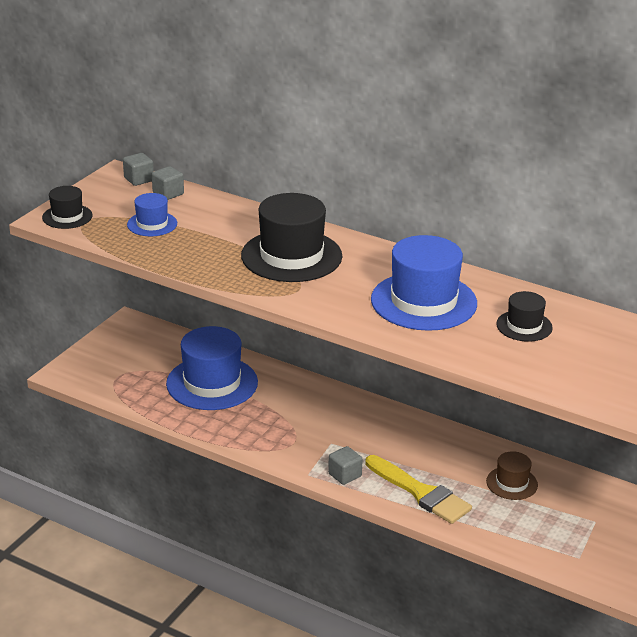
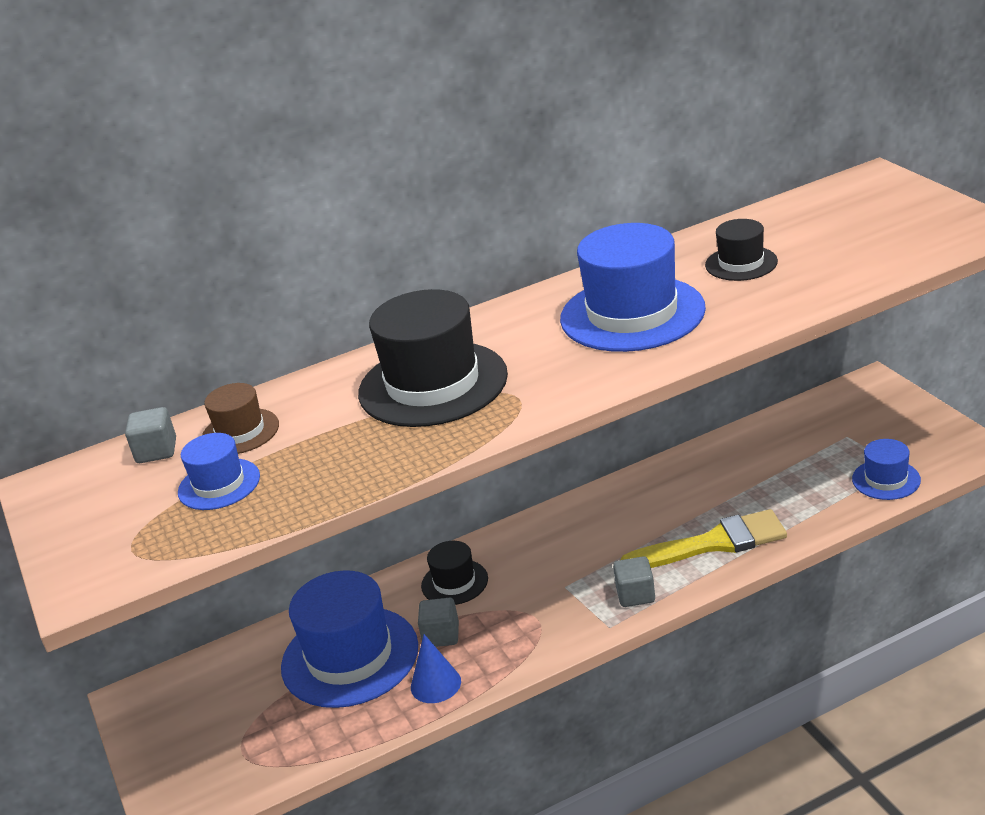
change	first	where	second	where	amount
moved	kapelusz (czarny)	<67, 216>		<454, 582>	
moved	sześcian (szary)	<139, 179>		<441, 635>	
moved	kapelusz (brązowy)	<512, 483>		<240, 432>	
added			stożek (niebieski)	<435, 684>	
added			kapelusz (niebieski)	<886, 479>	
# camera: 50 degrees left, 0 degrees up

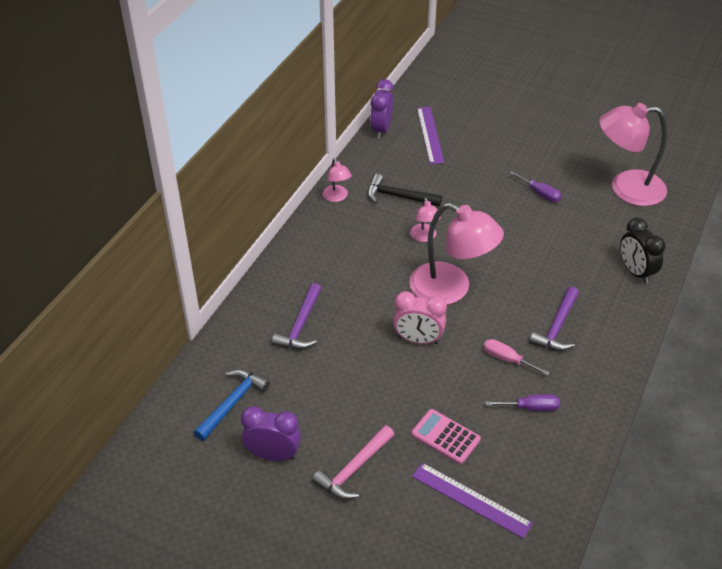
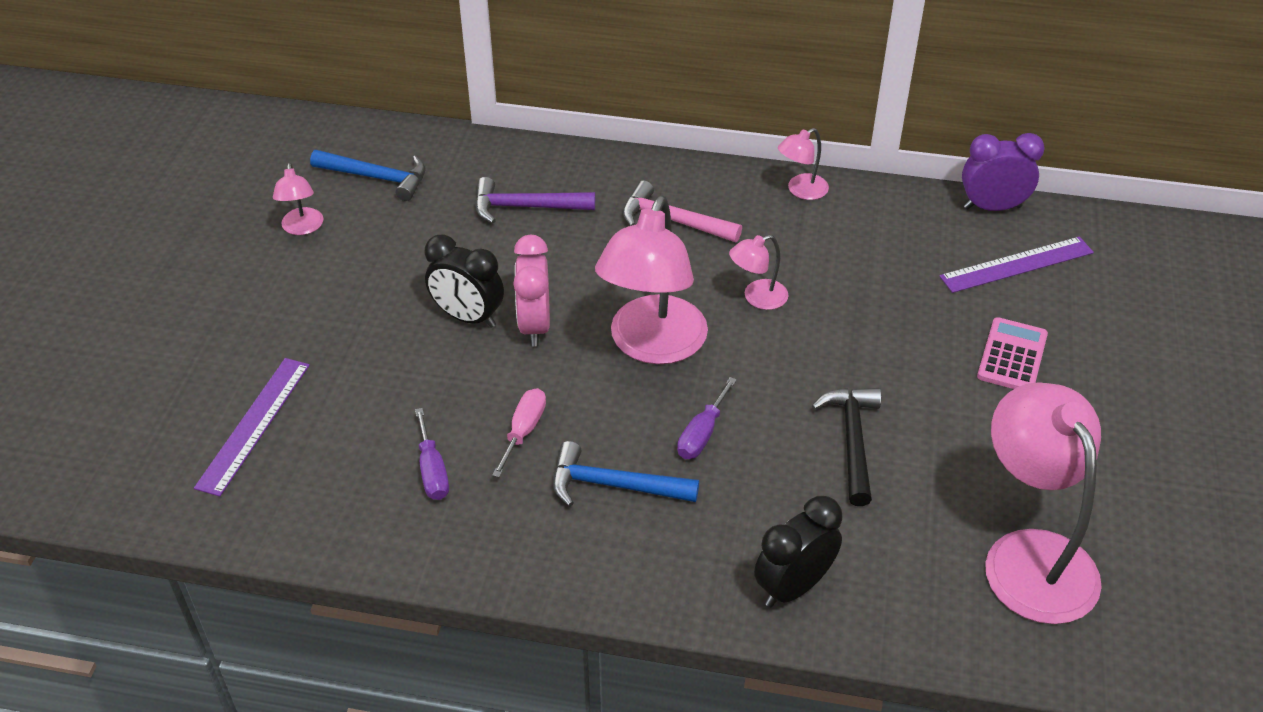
change	first	where	second	where	amount
replaced	budzik (fioletowy)	<273, 455>	lampka (różowy)	<302, 228>	
moved	młotek (różowy)	<354, 469>		<673, 221>	
moved	młotek (czarny)	<398, 196>		<852, 441>	
moved	kalkulator (różowy)	<445, 437>		<1012, 356>	
moved	śrubokręt (fioletowy)	<540, 194>		<702, 434>	
recoloured	młotek (fioletowy)	<557, 327>	młotek (niebieski)	<614, 485>	
added			budzik (czarny)	<468, 317>	
# camera: 75 degrees right, 0 degrees up

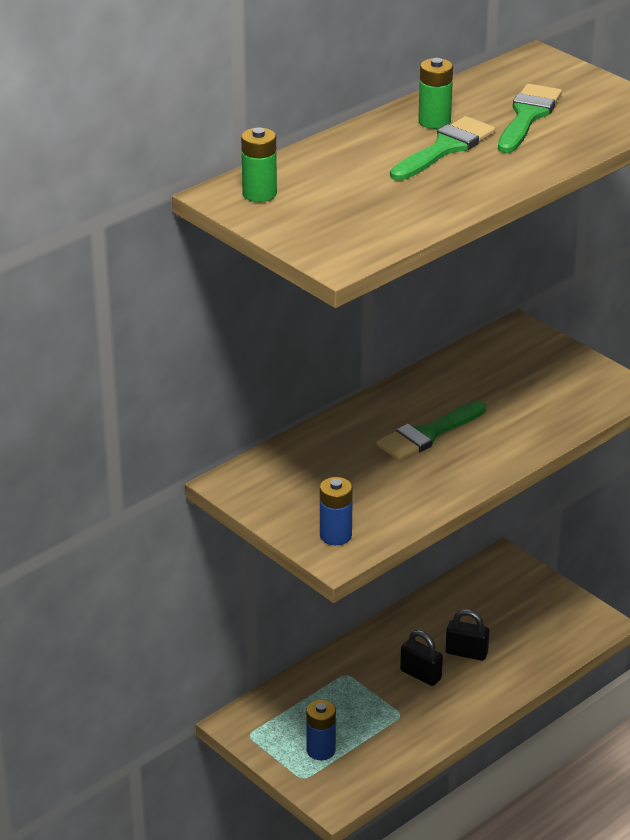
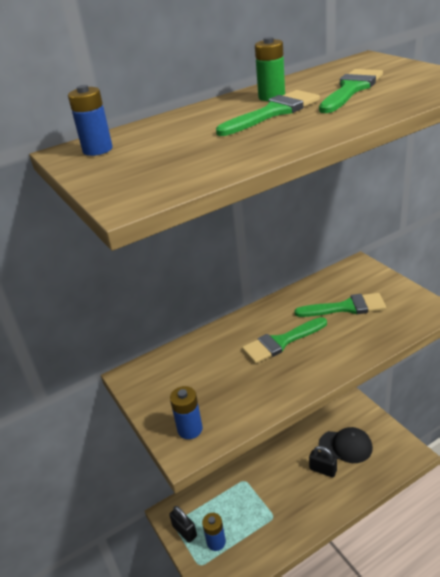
change	first	where	second	where	amount
recoloured	bateria (zielony)	<259, 194>	bateria (niebieski)	<97, 150>	
moved	kłódka (czarny)	<420, 675>		<184, 531>	
added			pędzel (zielony)	<346, 307>	
added			czapka (czarny)	<345, 446>	
# camera: 15 degrees right, 0 degrees up

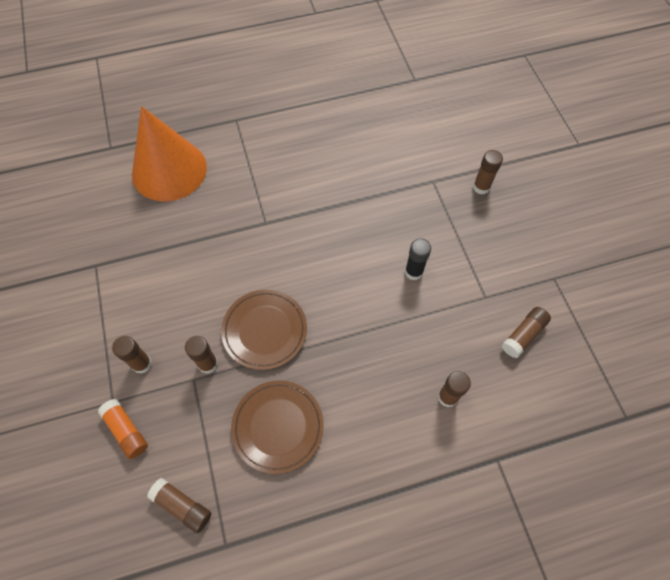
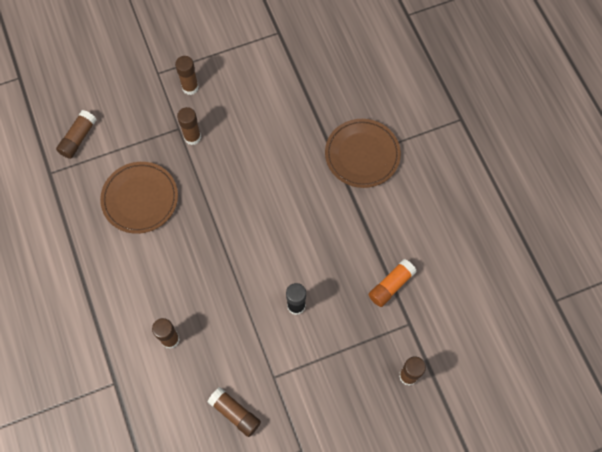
change	first	where	second	where	amount
moved	klej w sztyfcie (pomarańczowy)	<126, 431>		<391, 285>	
removed	stożek (pomarańczowy)	<169, 170>			
moved	talerz (brązowy)	<265, 330>		<362, 155>	
# camera: 85 degrees right, 5 degrees up

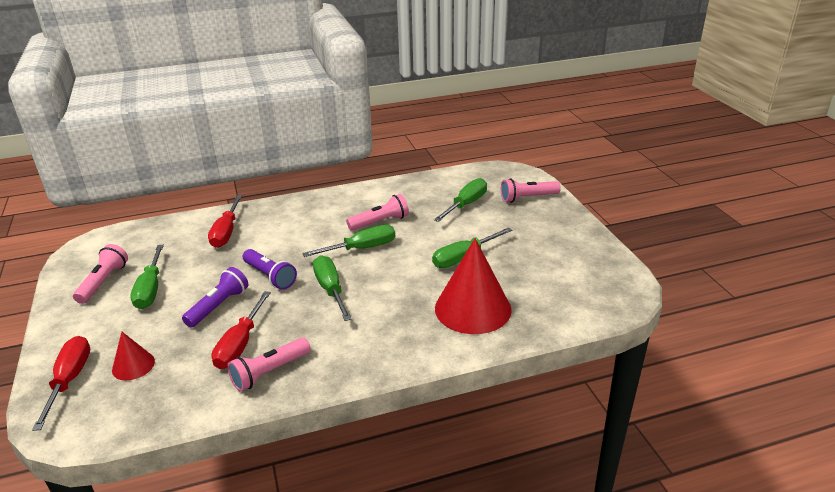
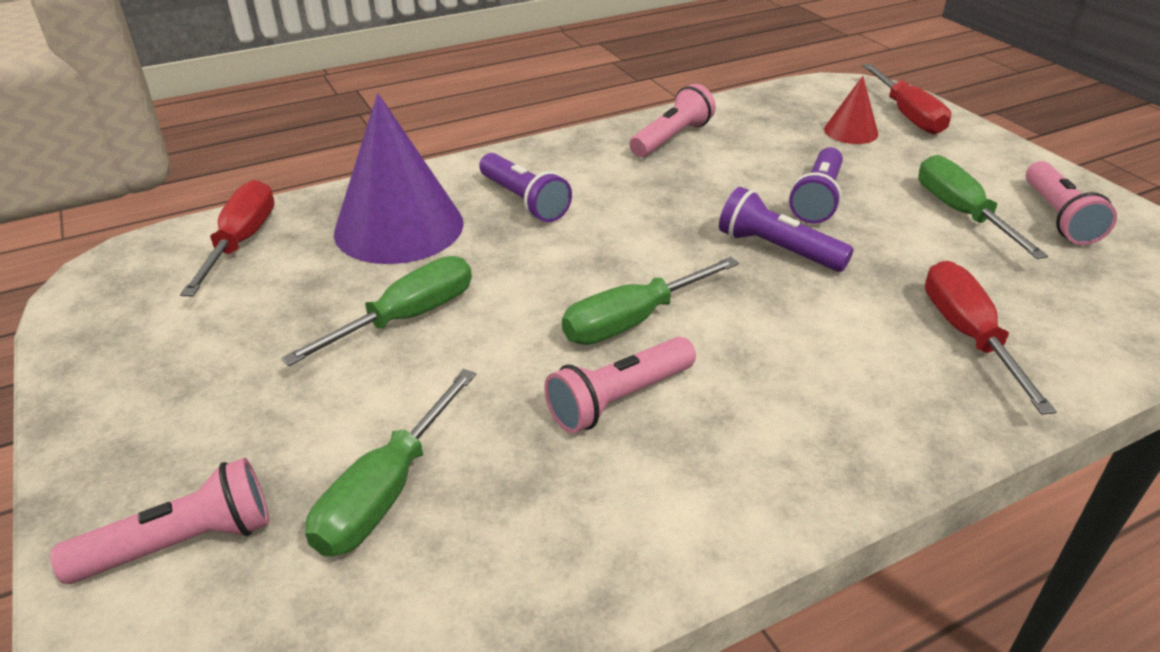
change	first	where	second	where	amount
moved	śrubokręt (czerwony)	<240, 345>		<242, 241>	
removed	śrubokręt (zielony)	<330, 289>			
recoloured	stożek (czerwony)	<473, 308>	stożek (fioletowy)	<399, 227>	
added			latarka (fioletowy)	<524, 201>	
# camera: 170 degrees right, 5 degrees up

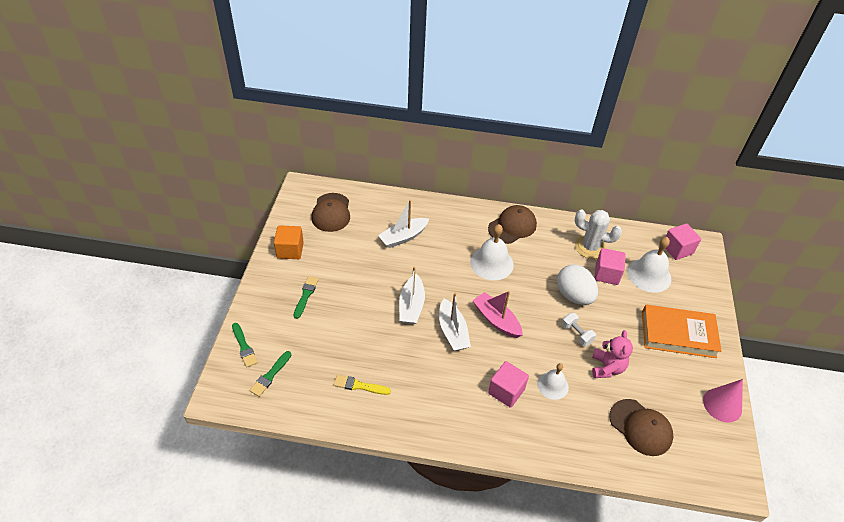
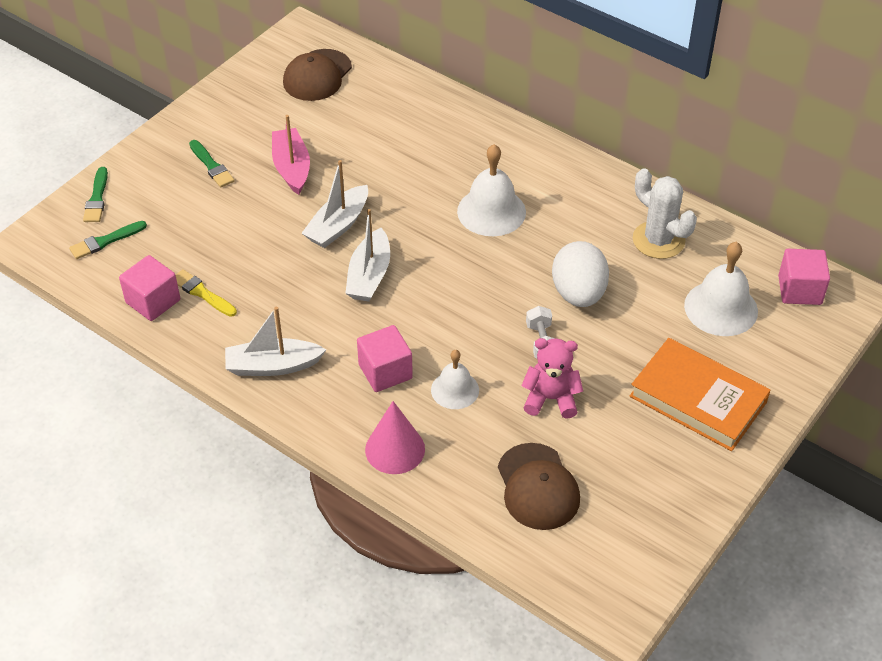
change	first	where	second	where	amount
removed	sześcian (pomarańczowy)	<290, 250>			
turned	pędzel (zielony)	<306, 295>		<211, 166>	105 degrees clockwise
moved	łódka (biały)	<403, 237>		<273, 366>	
moved	łódka (różowy)	<496, 320>		<292, 168>	
removed	czapka (brązowy)	<512, 226>			
turned	miś (różowy)	<607, 367>		<551, 399>	120 degrees counterclockwise
moved	sześcian (różowy)	<606, 274>		<153, 301>	
moved	stożek (różowy)	<722, 405>		<395, 449>	
# camera: 30 degrees right, 0 degrees up

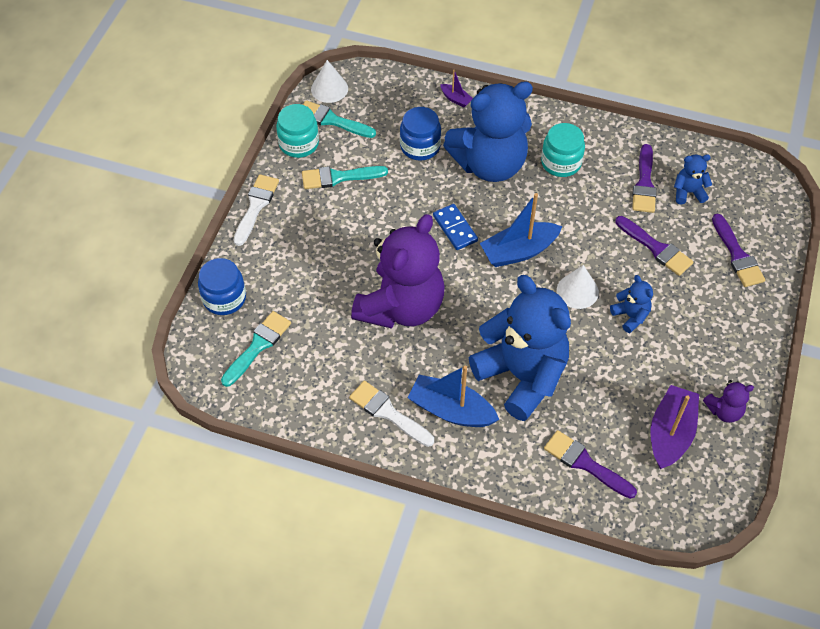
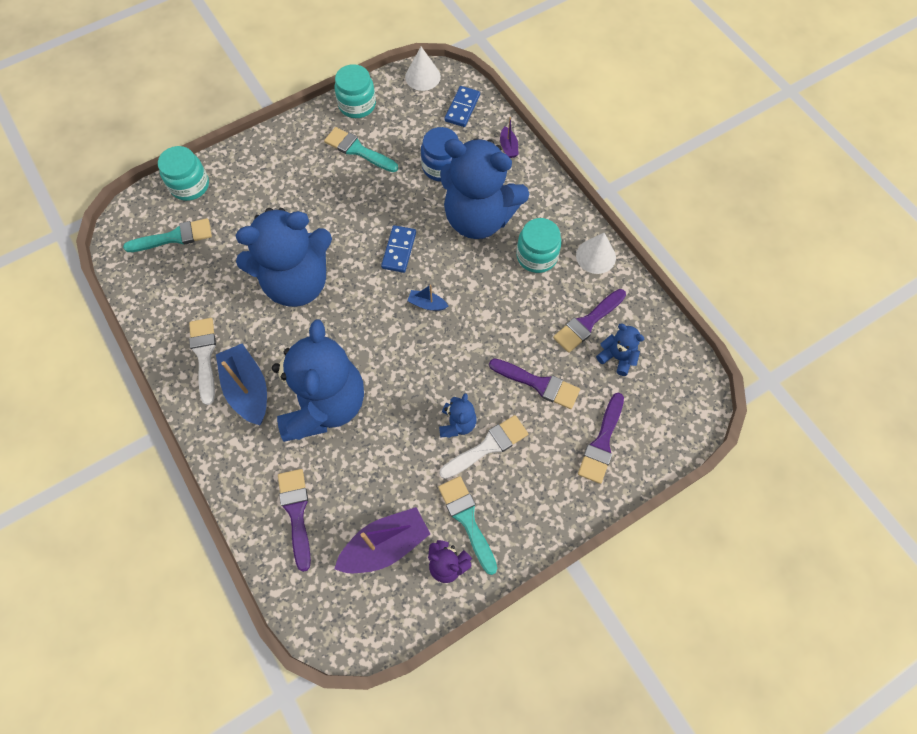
change	first	where	second	where	amount
recoloured	słoik (niebieski)	<224, 298>	słoik (turkusowy)	<190, 185>	
moved	pędzel (biały)	<256, 206>		<488, 446>	
moved	pędzel (turkusowy)	<332, 120>		<467, 519>	
recoloured	miś (fioletowy)	<401, 307>	miś (niebieski)	<297, 282>	
resized	łódka (niebieski)	<519, 251>		<427, 304>	x0.48
moved	stożek (biały)	<577, 291>		<595, 256>	
turned	pędzel (fioletowy)	<656, 248>		<538, 384>	60 degrees counterclockwise
added			kostka domina (niebieski)	<462, 108>	
# camera: 40 degrees right, 10 degrees up

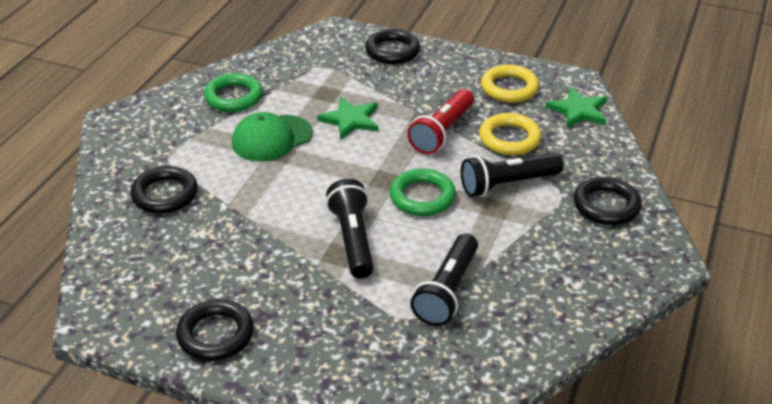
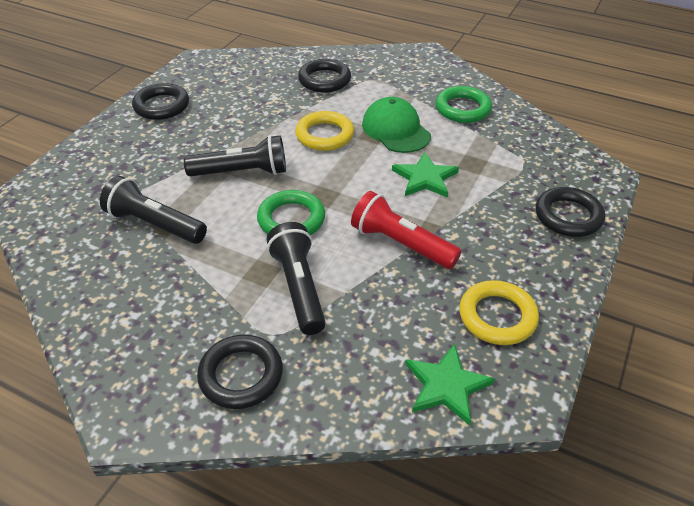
change	first	where	second	where	amount
moved	pierścień (żółty)	<509, 138>		<324, 135>	
# camera: 95 degrees right, 5 degrees up

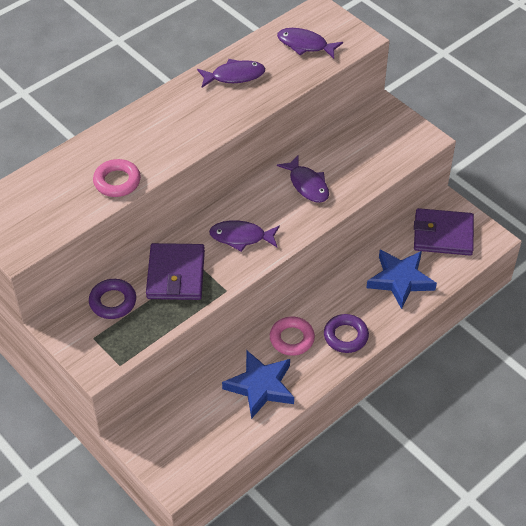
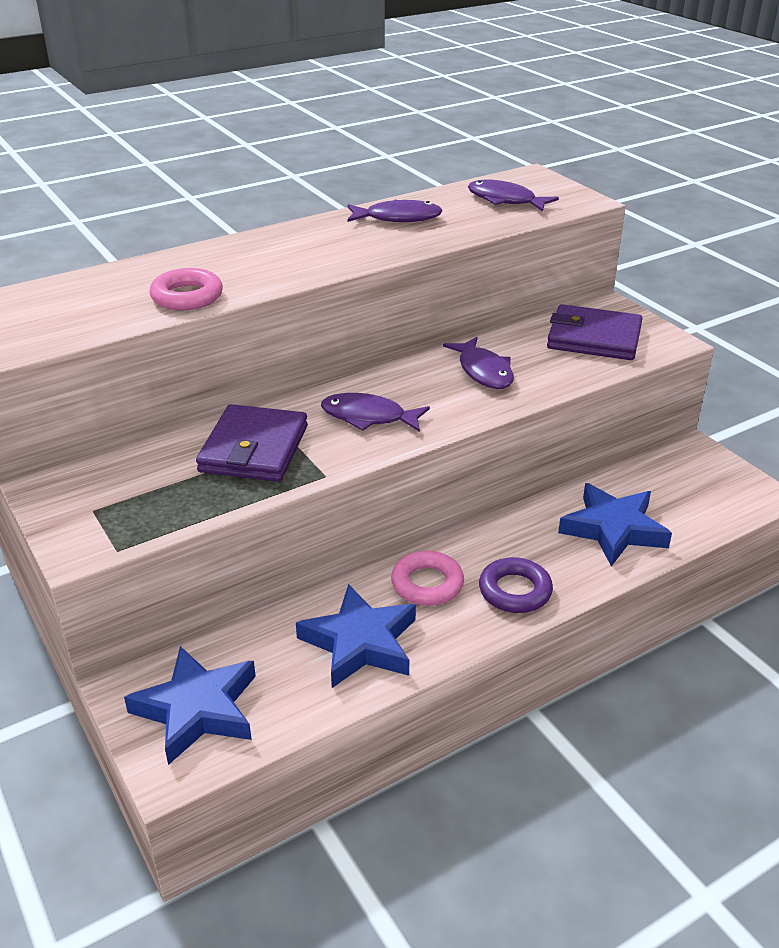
change	first	where	second	where	amount
removed	pierścień (fioletowy)	<113, 302>			
moved	portfel (fioletowy)	<443, 234>		<594, 338>	
added			gwiazda (niebieski)	<197, 709>	
# camera: 10 degrees right, 15 degrees down

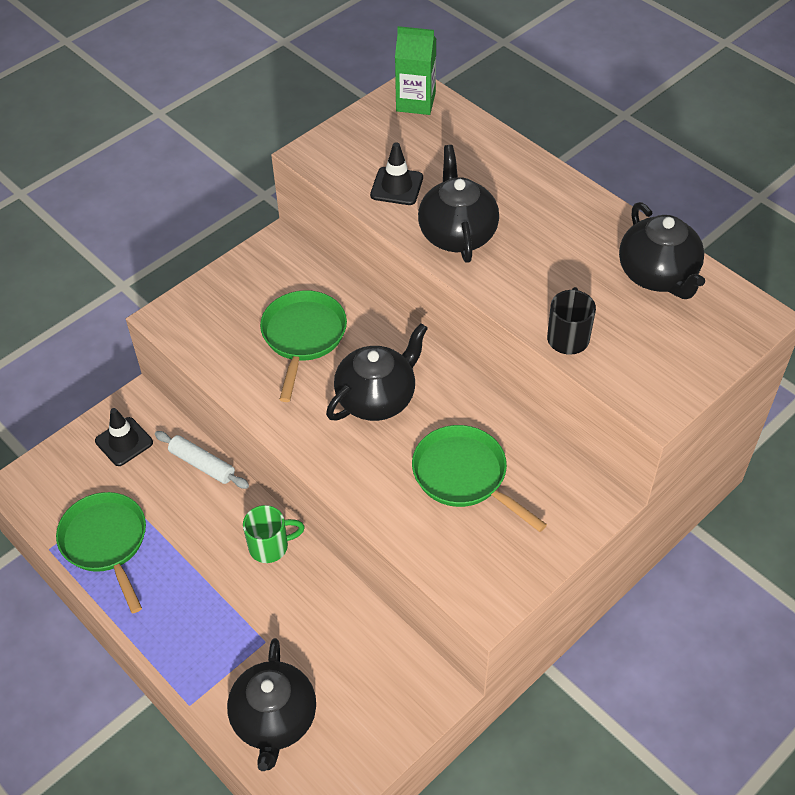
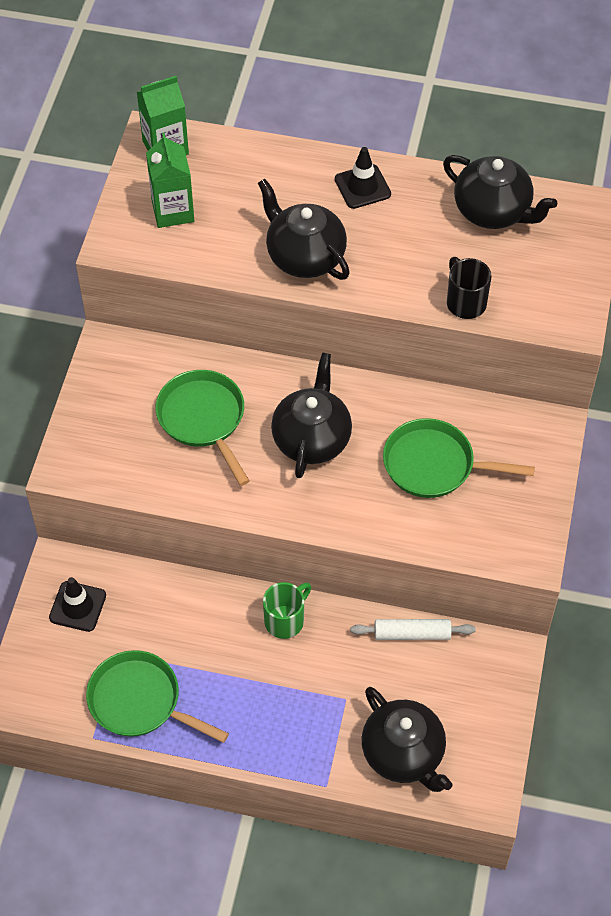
change	first	where	second	where	amount
moved	wałek do ciasta (biały)	<202, 464>		<412, 634>	
moved	pachołek (czarny)	<397, 186>		<362, 187>	
added			karton mleka (zielony)	<173, 211>	
# camera: 35 degrees left, 5 degrees up

